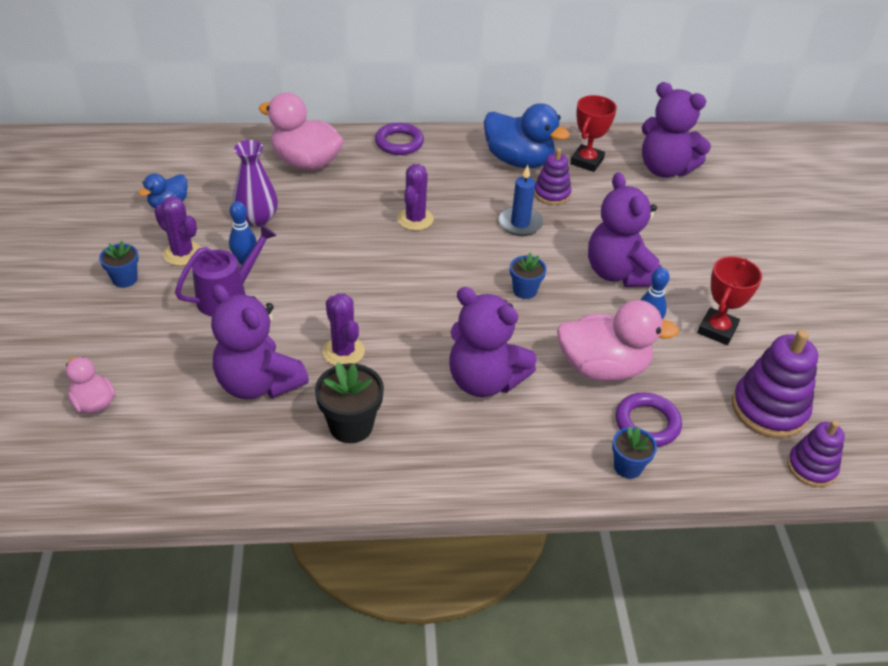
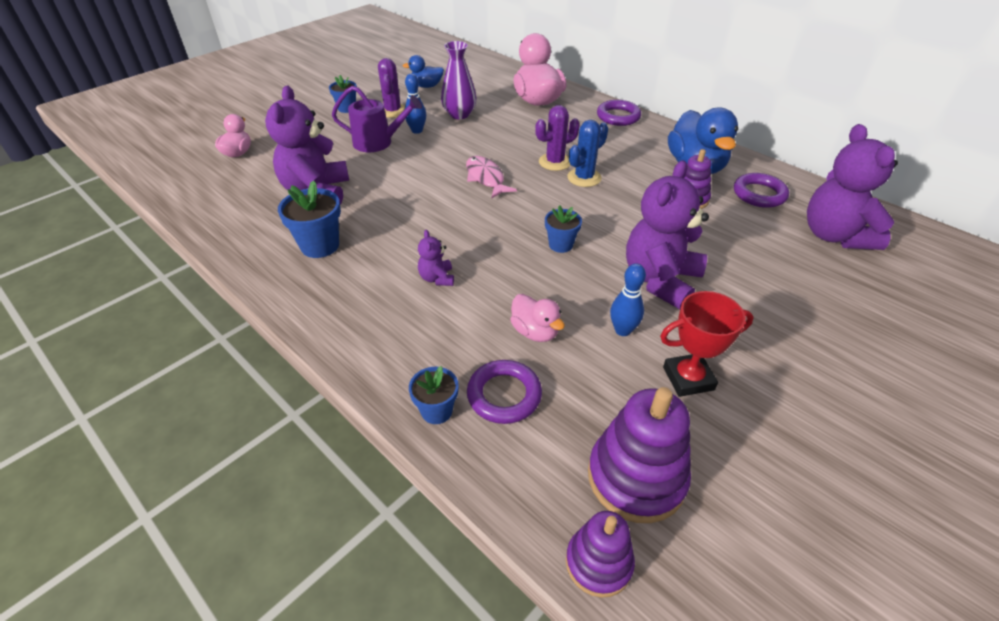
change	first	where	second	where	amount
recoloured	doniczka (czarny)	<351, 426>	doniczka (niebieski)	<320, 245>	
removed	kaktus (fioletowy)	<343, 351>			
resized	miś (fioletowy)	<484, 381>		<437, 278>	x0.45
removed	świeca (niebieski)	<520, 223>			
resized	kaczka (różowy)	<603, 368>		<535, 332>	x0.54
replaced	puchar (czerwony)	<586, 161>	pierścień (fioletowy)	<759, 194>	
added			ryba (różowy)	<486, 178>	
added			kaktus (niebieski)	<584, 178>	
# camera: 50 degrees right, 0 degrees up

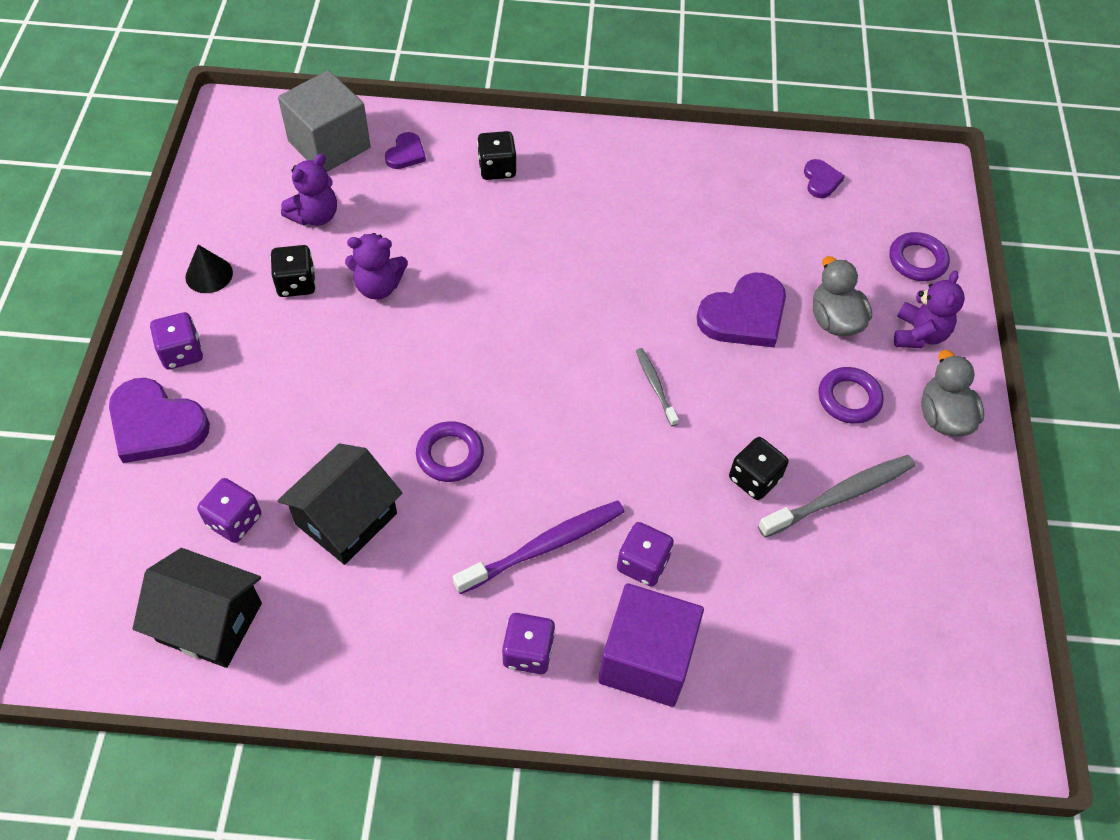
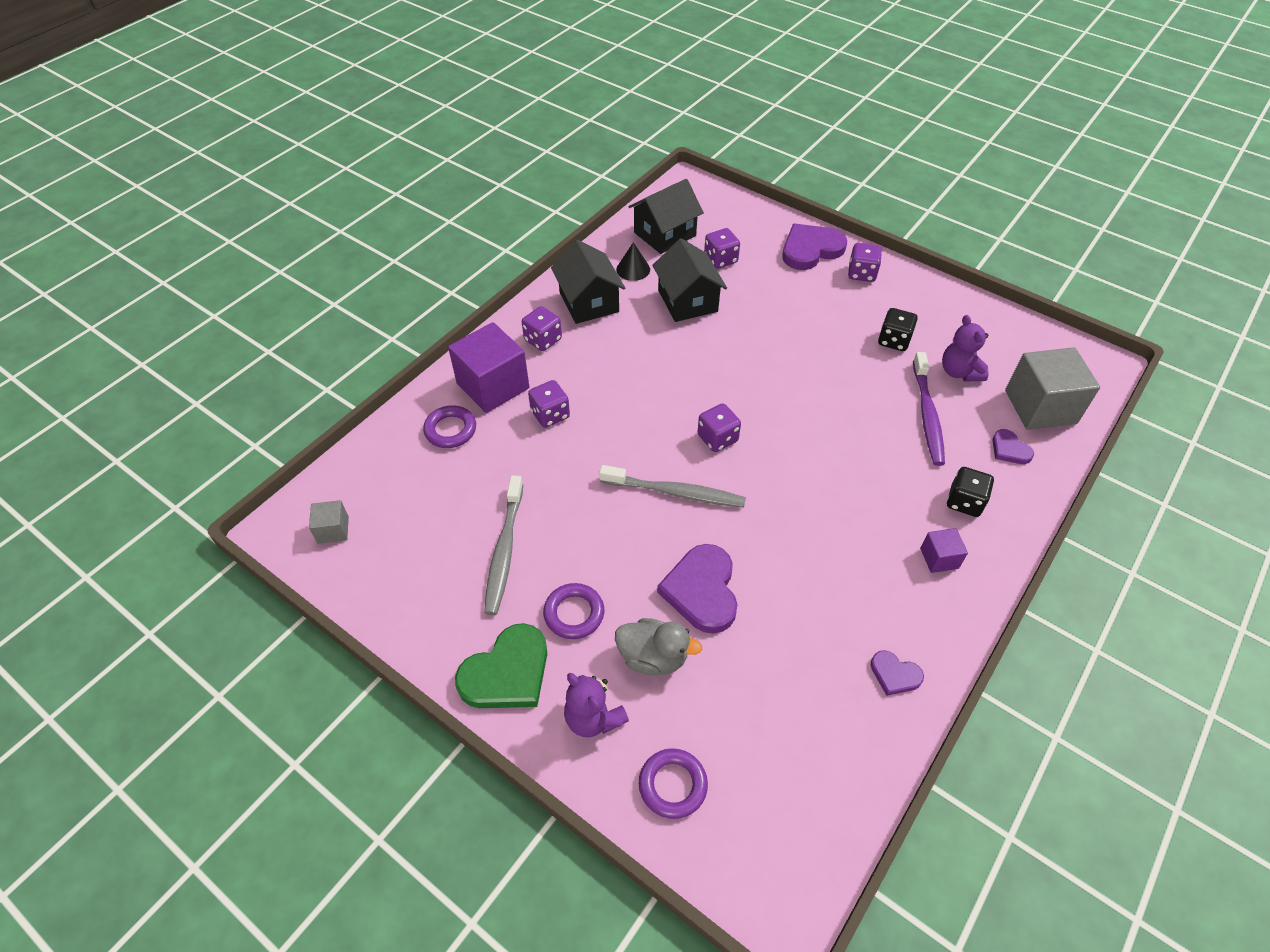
change	first	where	second	where	amount
moved	stożek (czarny)	<209, 274>		<633, 269>	
removed	miś (fioletowy)	<378, 286>			
moved	pierścień (fioletowy)	<450, 455>		<450, 430>	
moved	szczoteczka do zębów (fioletowy)	<544, 546>		<927, 415>	
resized	szczoteczka do zębów (szary)	<655, 386>		<675, 492>	x1.81
removed	kostka do gry (czarny)	<754, 479>			
moved	serce (fioletowy)	<821, 180>		<894, 674>	
replaced	kaczka (szary)	<943, 417>	serce (zielony)	<507, 673>	
added			sześcian (szary)	<333, 530>	
added			domek (czarny)	<589, 302>	
added			kostka do gry (fioletowy)	<717, 438>	
added			sześcian (fioletowy)	<939, 558>	
# camera: 125 degrees right, 5 degrees down

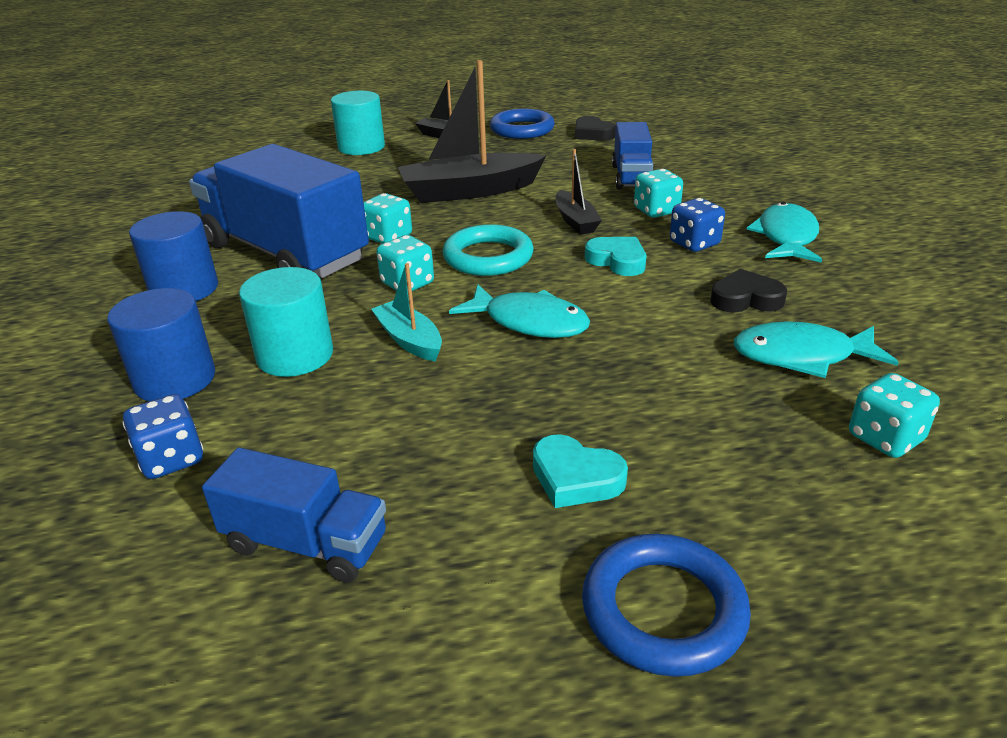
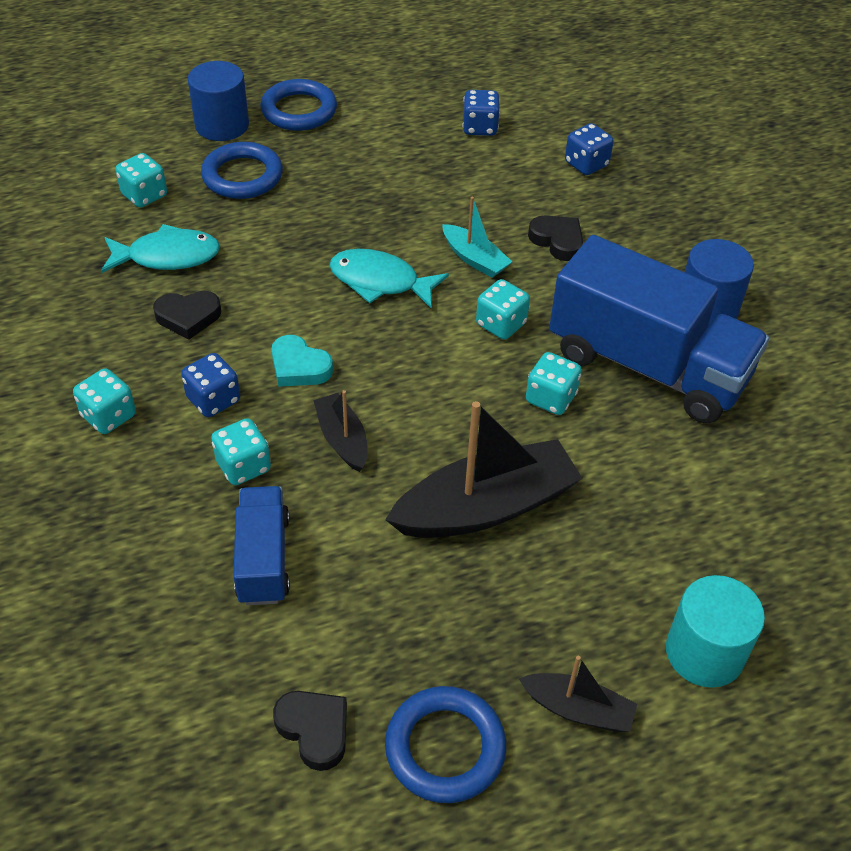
change	first	where	second	where	amount
moved	walec (niebieski)	<175, 379>		<222, 125>	
replaced	ciężarówka (niebieski)	<306, 543>	kostka do gry (niebieski)	<480, 127>	
replaced	walec (turkusowy)	<295, 355>	serce (czarny)	<557, 241>	
removed	pierścień (turkusowy)	<488, 257>			
removed	serce (turkusowy)	<575, 478>			
replaced	ryba (turkusowy)	<786, 237>	kostka do gry (turkusowy)	<109, 416>	
added			pierścień (niebieski)	<242, 176>	
# camera: 170 degrees right, 15 degrees up

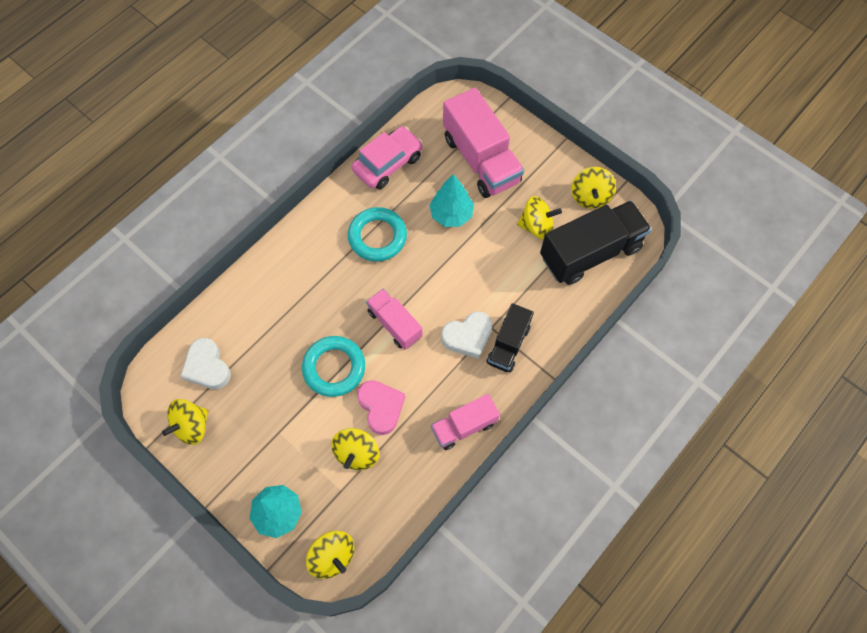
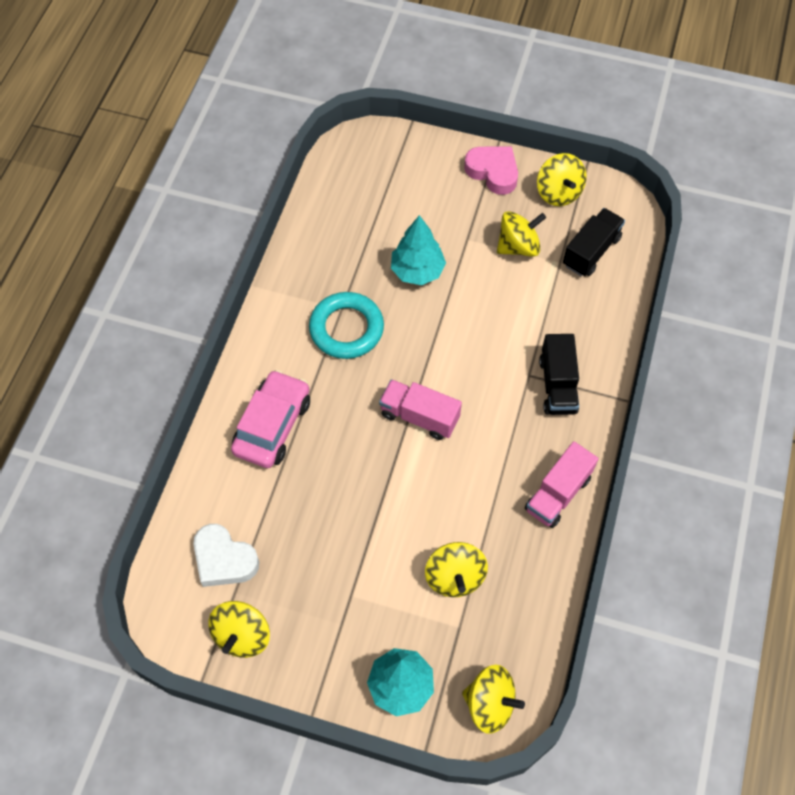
change	first	where	second	where	amount
removed	pierścień (turkusowy)	<334, 368>			
moved	samochód (różowy)	<388, 163>		<272, 426>	
moved	serce (różowy)	<381, 407>		<493, 172>	
removed	serce (biały)	<467, 336>			
removed	ciężarówka (różowy)	<481, 159>			
resized	ciężarówka (czarny)	<590, 252>		<591, 251>	x0.58
# camera: 25 degrees left, 5 degrees down

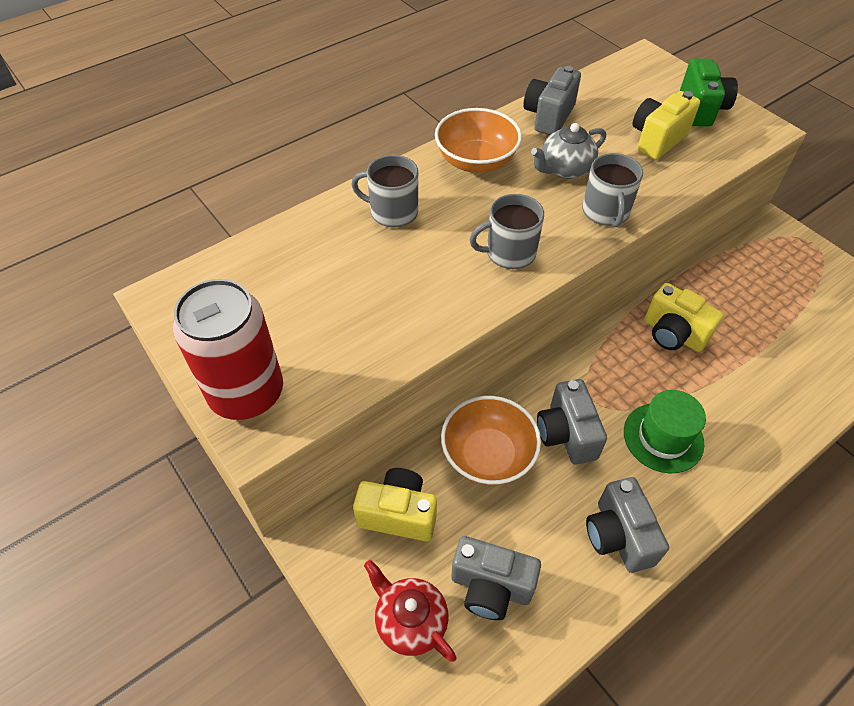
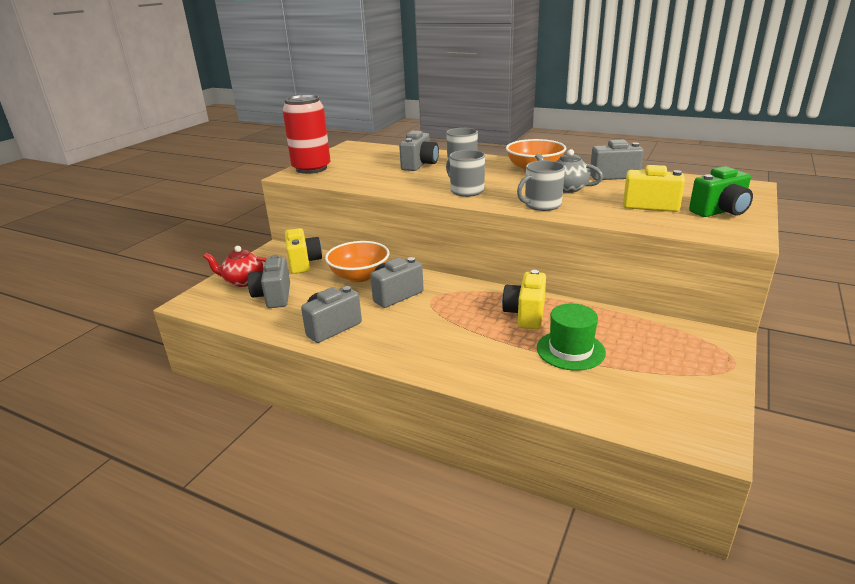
change	first	where	second	where	amount
turned	imbryk (czerwony)	<410, 621>		<243, 281>	105 degrees counterclockwise
moved	kapelusz (zielony)	<663, 437>		<570, 350>	
added			aparat fotograficzny (szary)	<419, 165>	
# camera: 65 degrees right, 25 degrees down

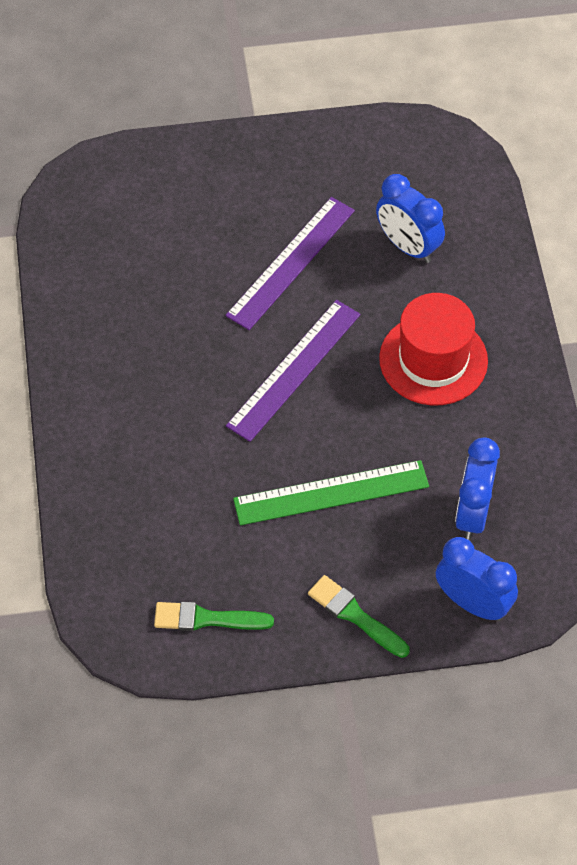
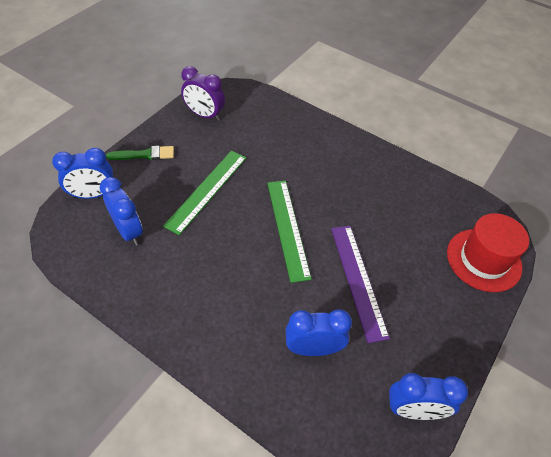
change	first	where	second	where	amount
replaced	pędzel (zielony)	<207, 619>	budzik (fioletowy)	<204, 115>	
recoloured	linijka (fioletowy)	<294, 370>	linijka (zielony)	<287, 228>	
moved	kapelusz (czerwony)	<433, 360>		<483, 260>	
added			budzik (niebieski)	<414, 410>	
# camera: 130 degrees right, 5 degrees down

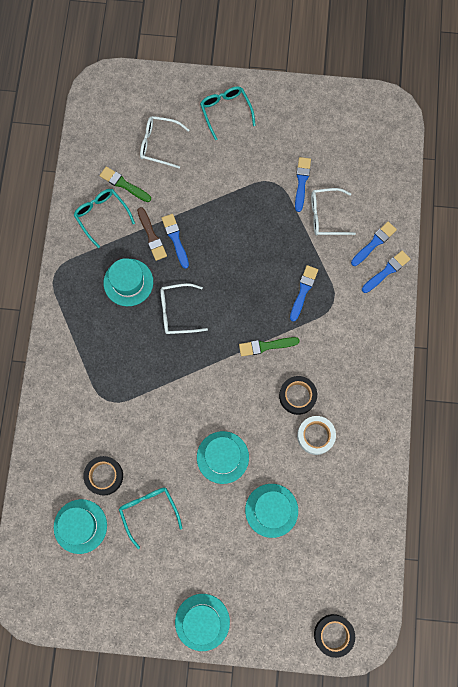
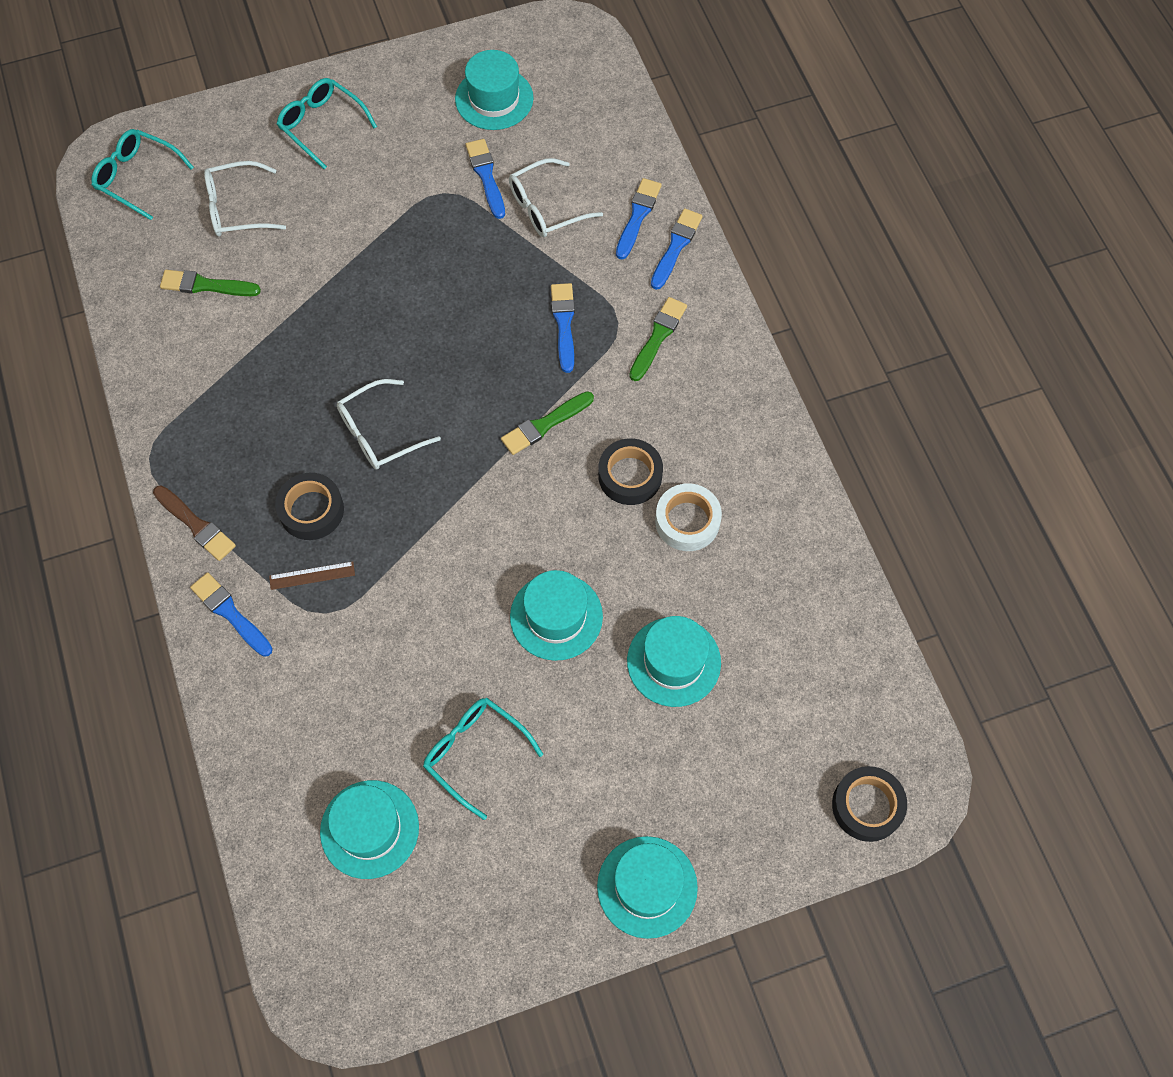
change	first	where	second	where	amount
moved	okulary (turkusowy)	<102, 216>		<138, 178>	
moved	taśma klejąca (czarny)	<104, 476>		<311, 510>	
moved	kapelusz (turkusowy)	<128, 282>		<494, 99>	
moved	pędzel (brązowy)	<152, 236>		<196, 525>	
moved	pędzel (niebieski)	<175, 239>		<230, 613>	
added			linijka (brązowy)	<312, 576>	
added			pędzel (zielony)	<658, 336>	
# camera: 25 degrees left, 10 degrees down

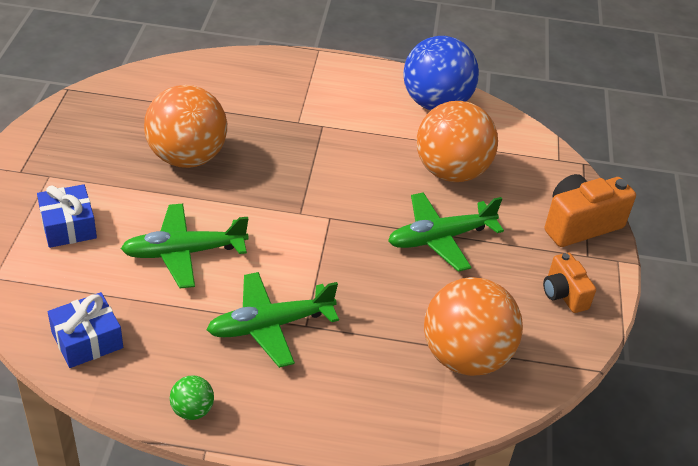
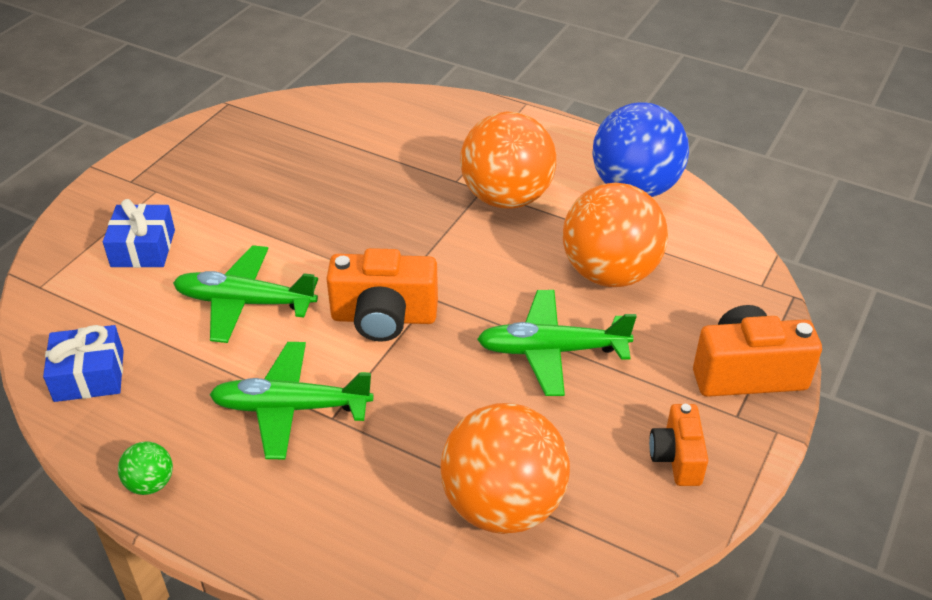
change	first	where	second	where	amount
moved	piłka (pomarańczowy)	<187, 157>		<507, 198>	
added			aparat fotograficzny (pomarańczowy)	<384, 317>	
# camera: 25 degrees right, 0 degrees up

